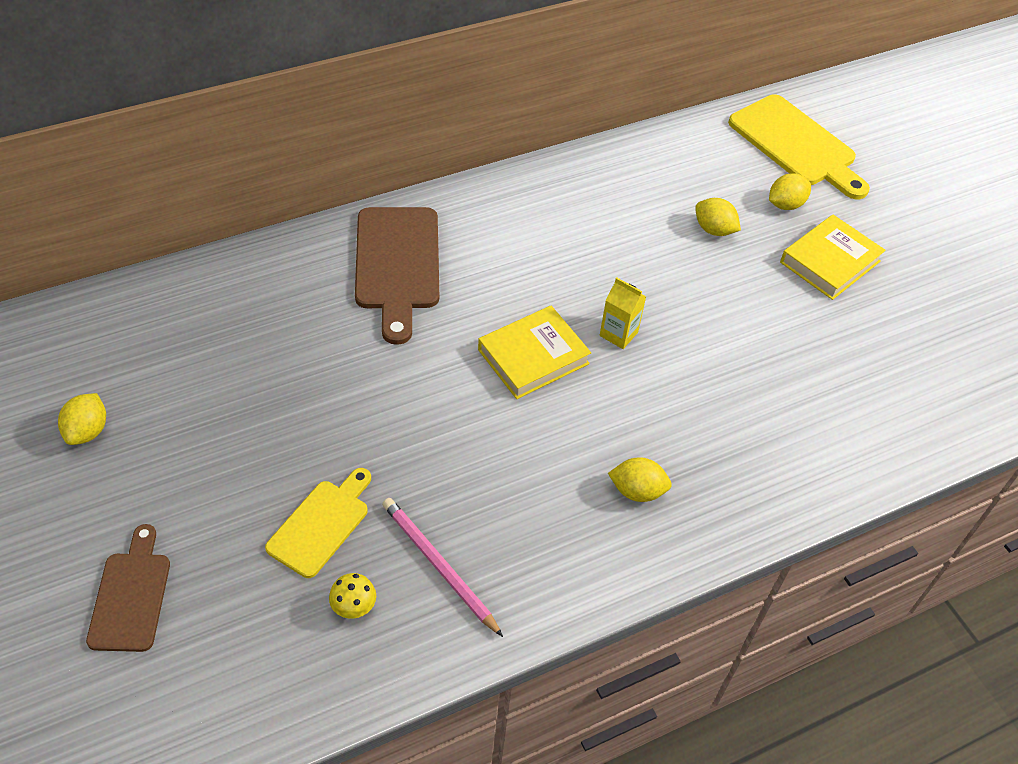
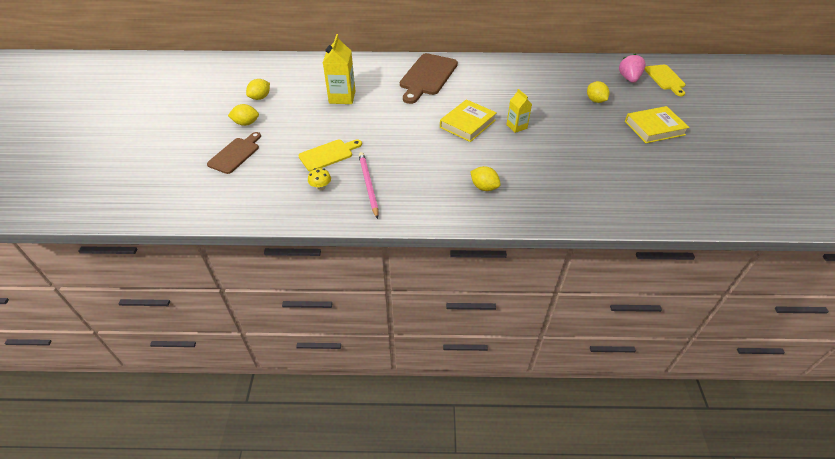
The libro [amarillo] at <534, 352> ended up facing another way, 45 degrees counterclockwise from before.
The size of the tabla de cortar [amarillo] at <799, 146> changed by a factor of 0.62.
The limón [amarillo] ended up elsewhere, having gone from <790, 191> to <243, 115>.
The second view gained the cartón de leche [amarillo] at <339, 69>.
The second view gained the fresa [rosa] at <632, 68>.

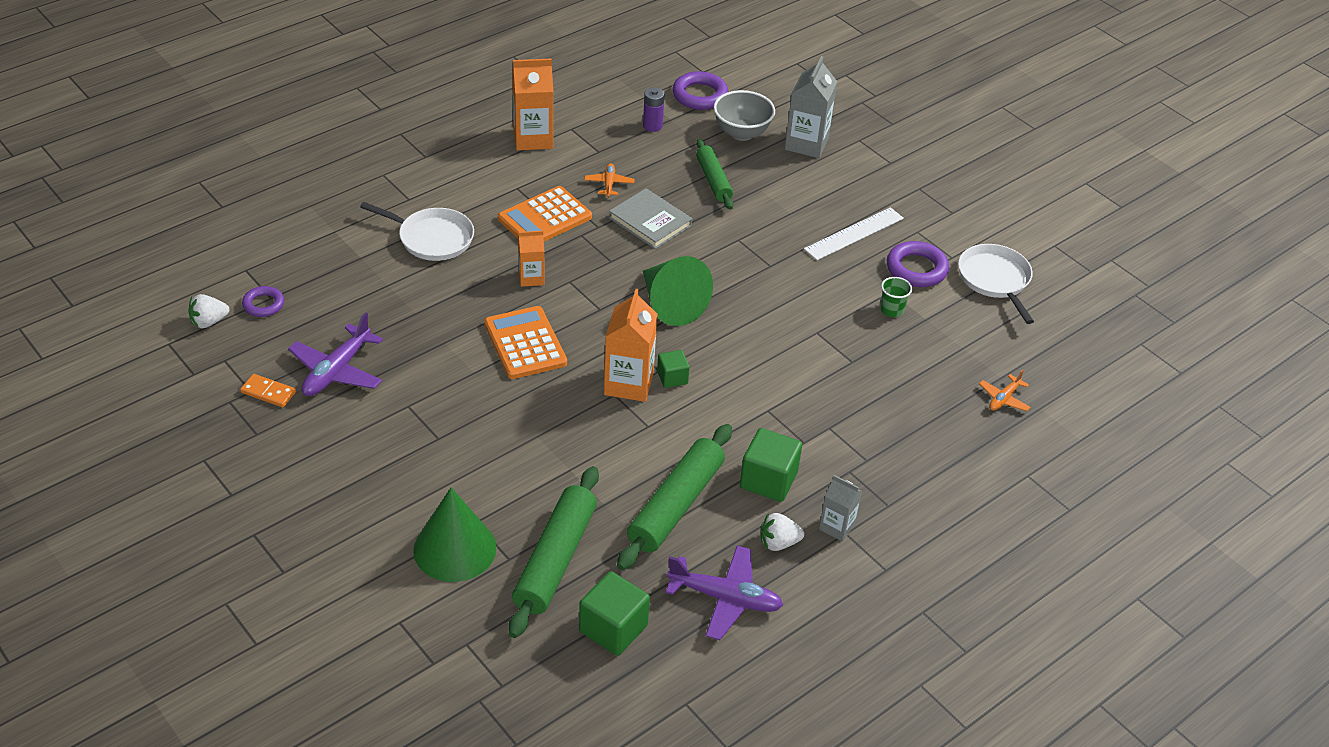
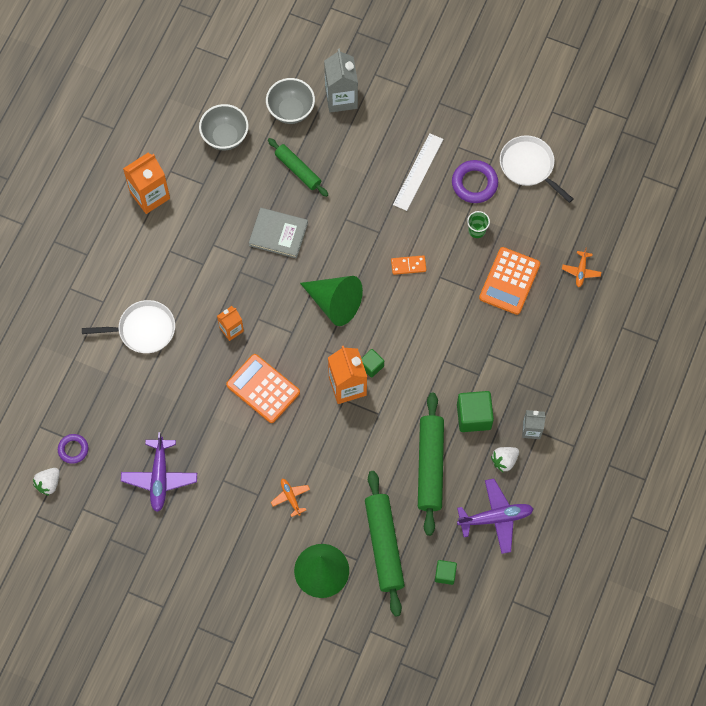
The ficha de dominó [naranja] ended up elsewhere, having gone from <268, 390> to <408, 265>.
The calculadora [naranja] ended up elsewhere, having gone from <545, 214> to <509, 281>.
The size of the cubo [verde] at <614, 613> changed by a factor of 0.58.
The avión [naranja] ended up elsewhere, having gone from <609, 180> to <290, 498>.
Where the pila [morado] stood at <654, 109>, the cuenco [gris] came to stand at <224, 127>.
The second view lost the anillo [morado] at <700, 90>.

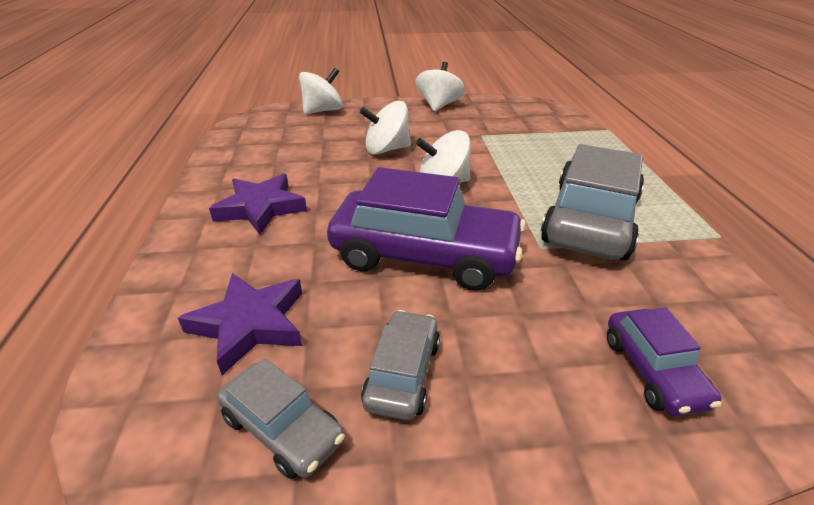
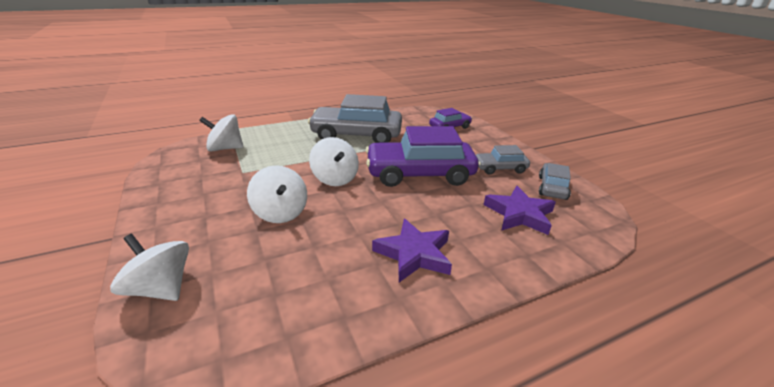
The coche [morado] at <426, 229> ended up facing another way, 90 degrees counterclockwise from before.
The peonza [blanco] ended up elsewhere, having gone from <440, 87> to <221, 133>.

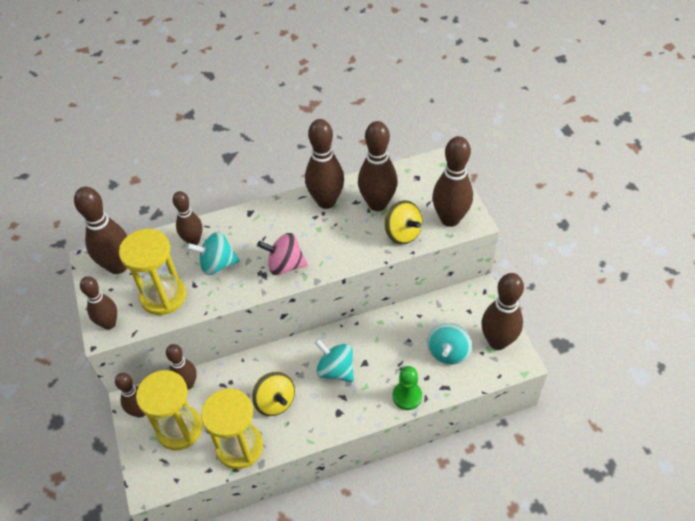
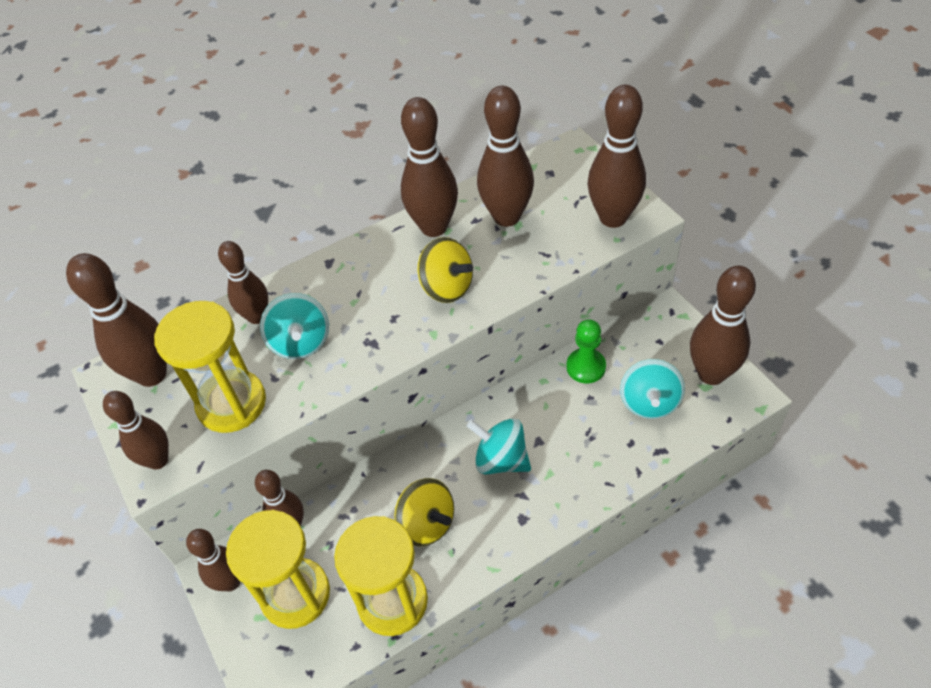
The peonza [turquesa] at <213, 253> ended up facing another way, 90 degrees counterclockwise from before.
The second view lost the peonza [rosa] at <282, 254>.
The peonza [amarillo] ended up elsewhere, having gone from <403, 222> to <445, 270>.
The peón [verde] ended up elsewhere, having gone from <407, 388> to <586, 351>.

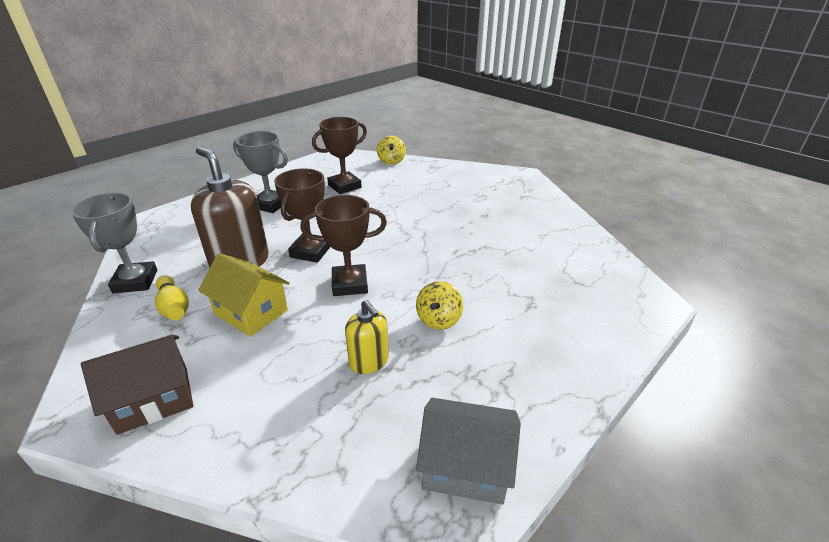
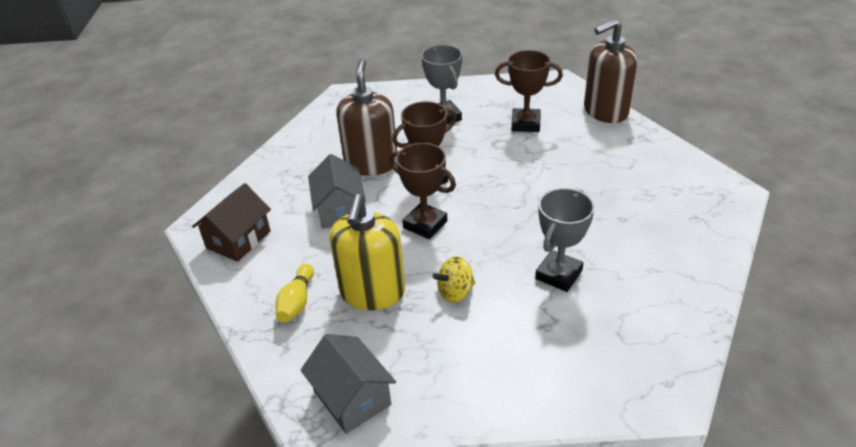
The trofeo [gris] ended up elsewhere, having gone from <114, 242> to <565, 240>.
The casa [marrón] at <137, 385> ended up facing another way, 75 degrees counterclockwise from before.
The bolo [amarillo] ended up elsewhere, having gone from <172, 297> to <294, 293>.
What was the casa [amarillo] at <243, 295> turned into the casa [gris] at <337, 191>.
The size of the dispensador de jabón [amarillo] at <367, 337> changed by a factor of 1.82.
Where the peonza [amarillo] stood at <391, 150>, the dispensador de jabón [marrón] came to stand at <610, 71>.

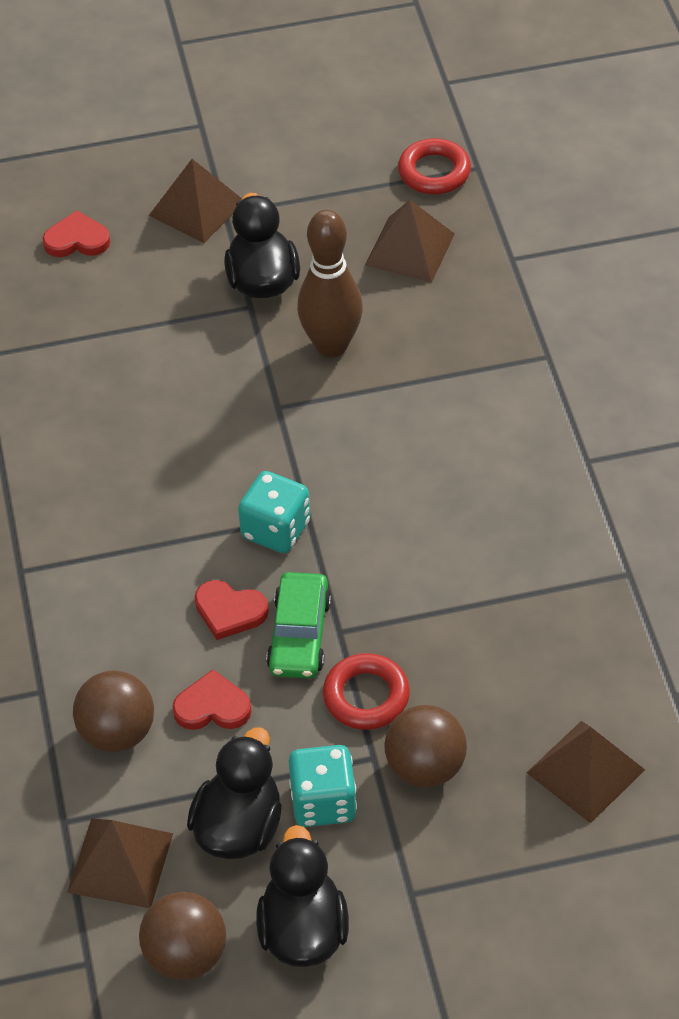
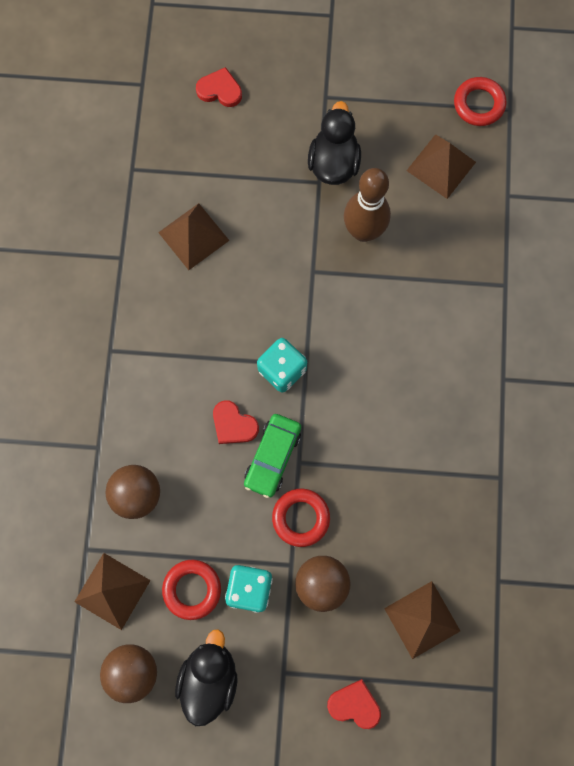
The pirámide [marrón] ended up elsewhere, having gone from <195, 201> to <194, 236>.
The corazón [rojo] ended up elsewhere, having gone from <211, 700> to <354, 704>.
Where the pato [negro] stood at <234, 793>, the anillo [rojo] came to stand at <191, 590>.

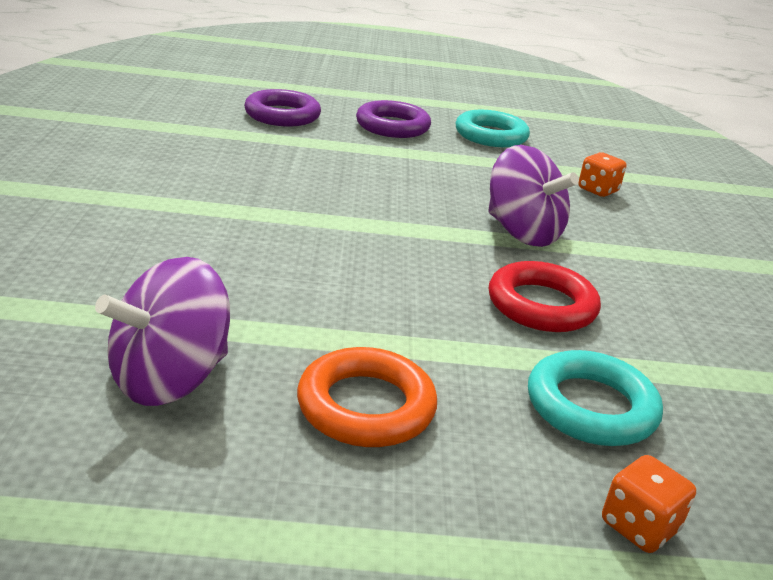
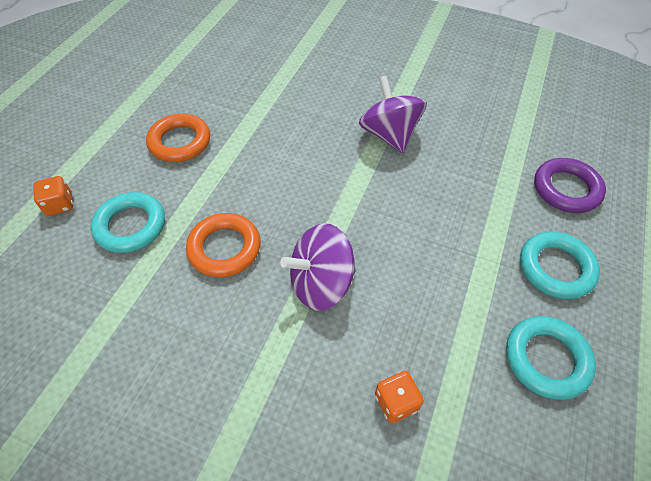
The peonza [morado] ended up elsewhere, having gone from <162, 331> to <393, 114>.
What was the anillo [morado] at <393, 119> turned into the anillo [turquesa] at <560, 265>.
What was the anillo [rojo] at <545, 296> turned into the anillo [naranja] at <223, 245>.

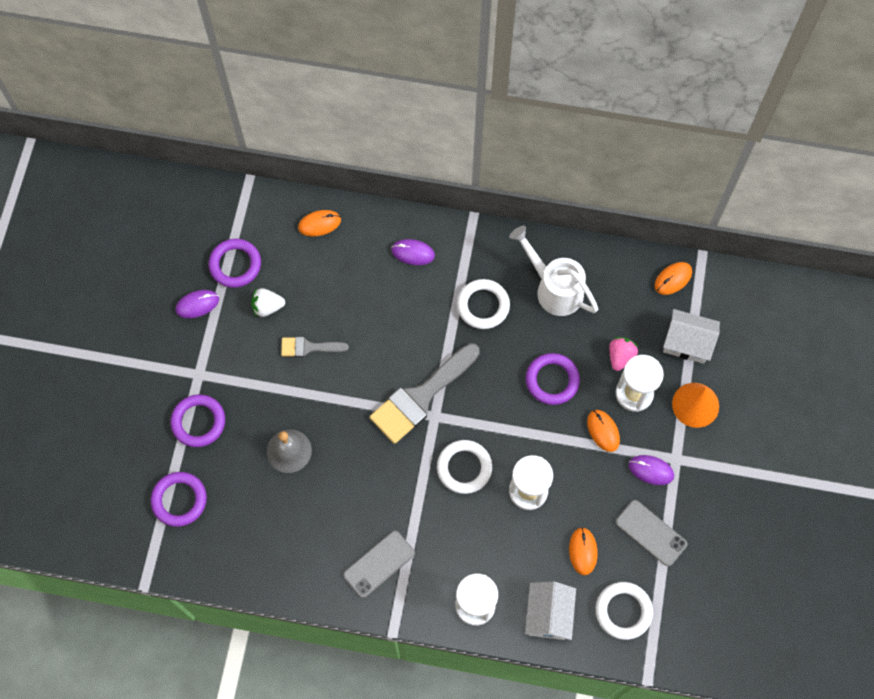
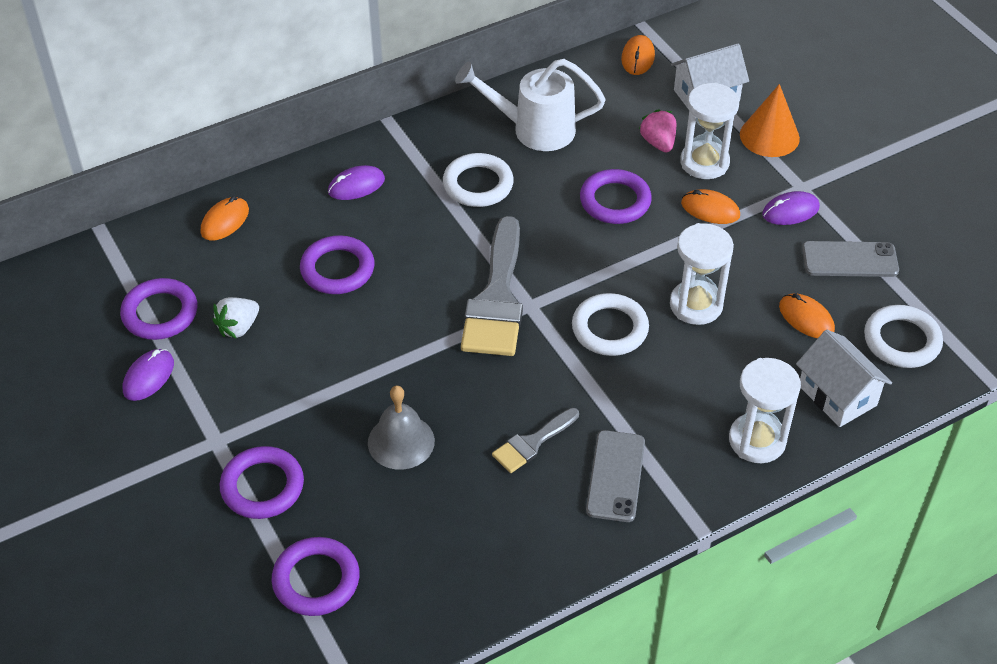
The pincel [gris] ended up elsewhere, having gone from <315, 347> to <535, 440>.
The second view gained the anillo [morado] at <337, 264>.

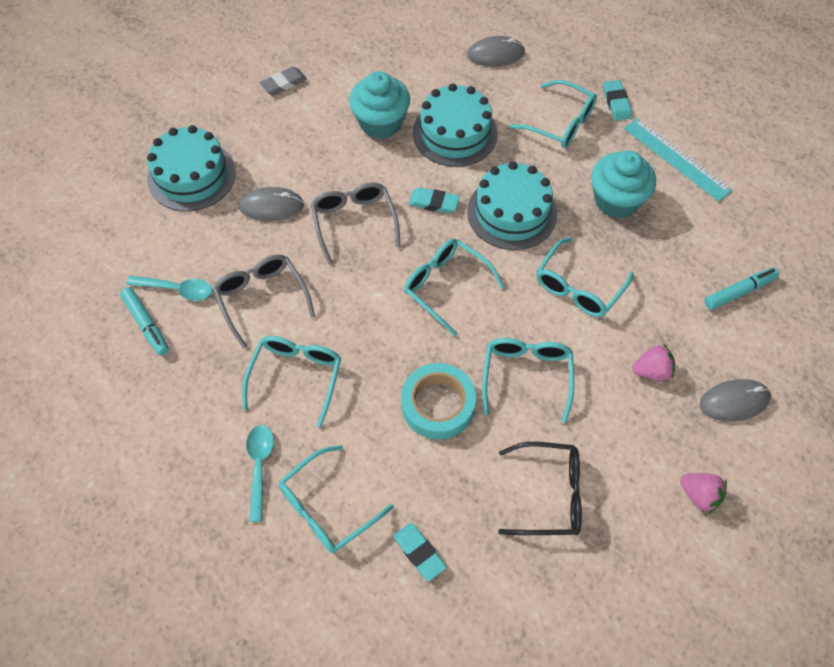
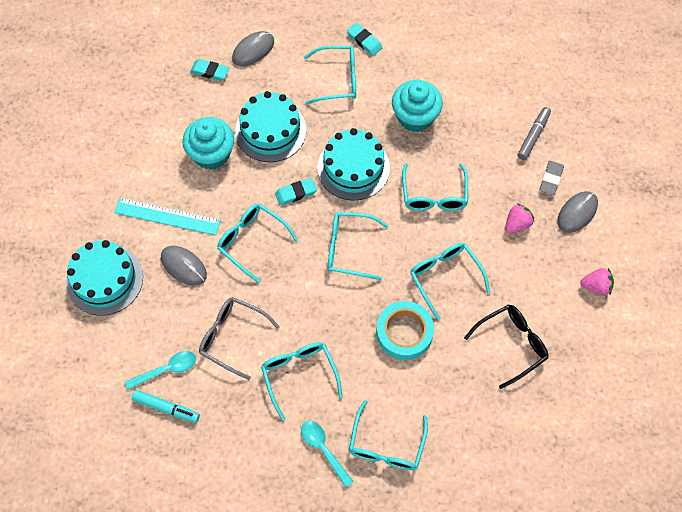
The ratón [gris] at <271, 204> ended up facing another way, 75 degrees clockwise from before.
The goma de borrar [gris] ended up elsewhere, having gone from <283, 81> to <552, 178>.
What was the gafas [gris] at <355, 223> turned into the gafas [turquesa] at <257, 243>.
The goma de borrar [turquesa] ended up elsewhere, having gone from <420, 552> to <209, 70>.
The regla [turquesa] ended up elsewhere, having gone from <678, 160> to <167, 216>.
What was the rotulador [turquesa] at <741, 288> turned into the rotulador [gris] at <534, 133>.

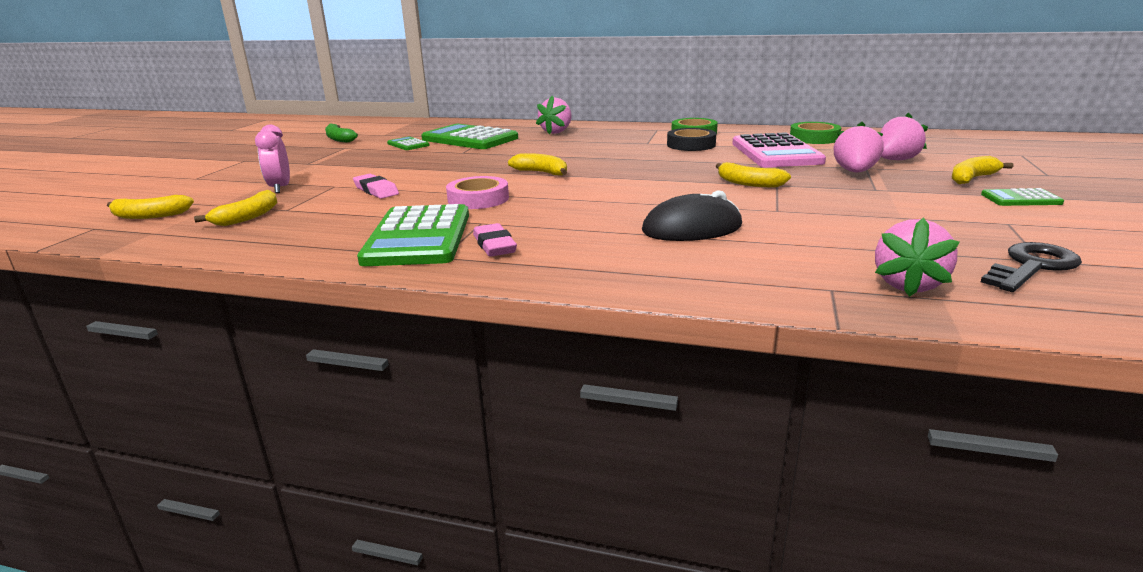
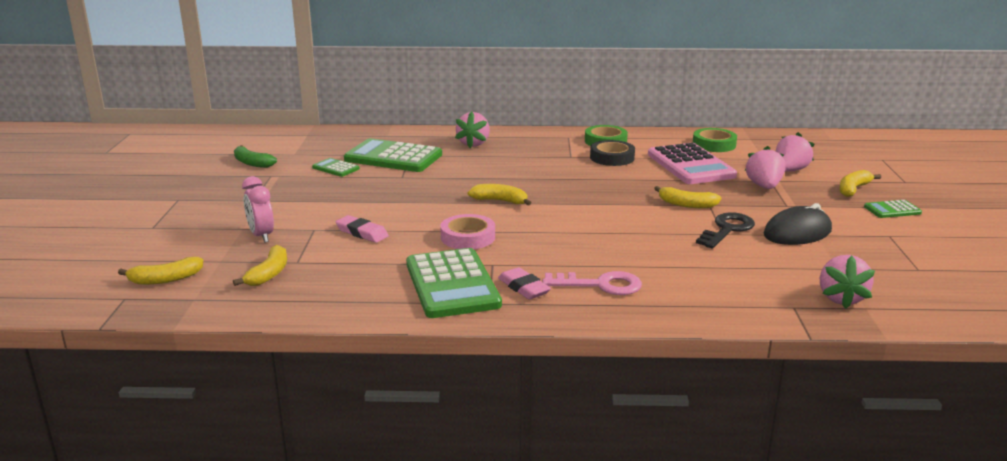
The ratón [negro] ended up elsewhere, having gone from <692, 215> to <798, 224>.
The llave [negro] ended up elsewhere, having gone from <1031, 267> to <725, 230>.
The second view gained the llave [rosa] at <592, 283>.

